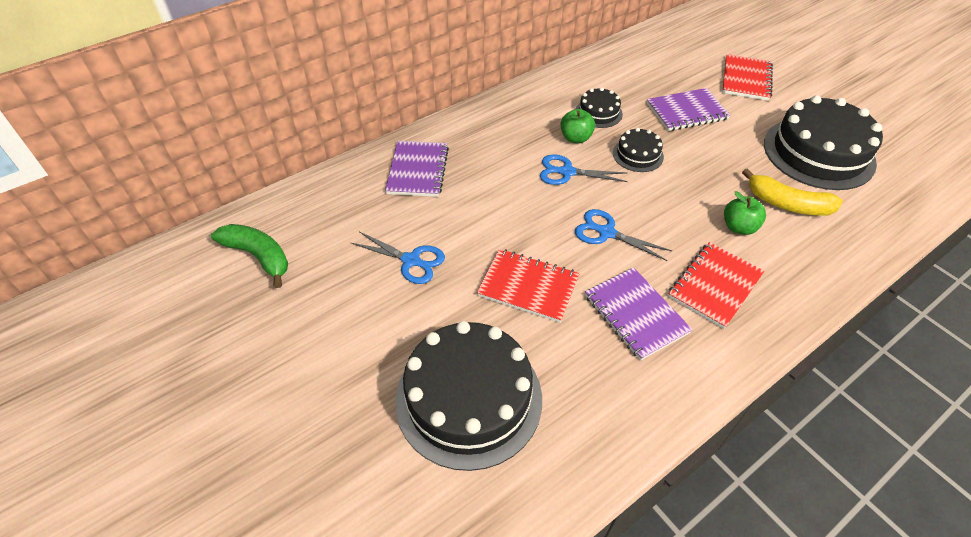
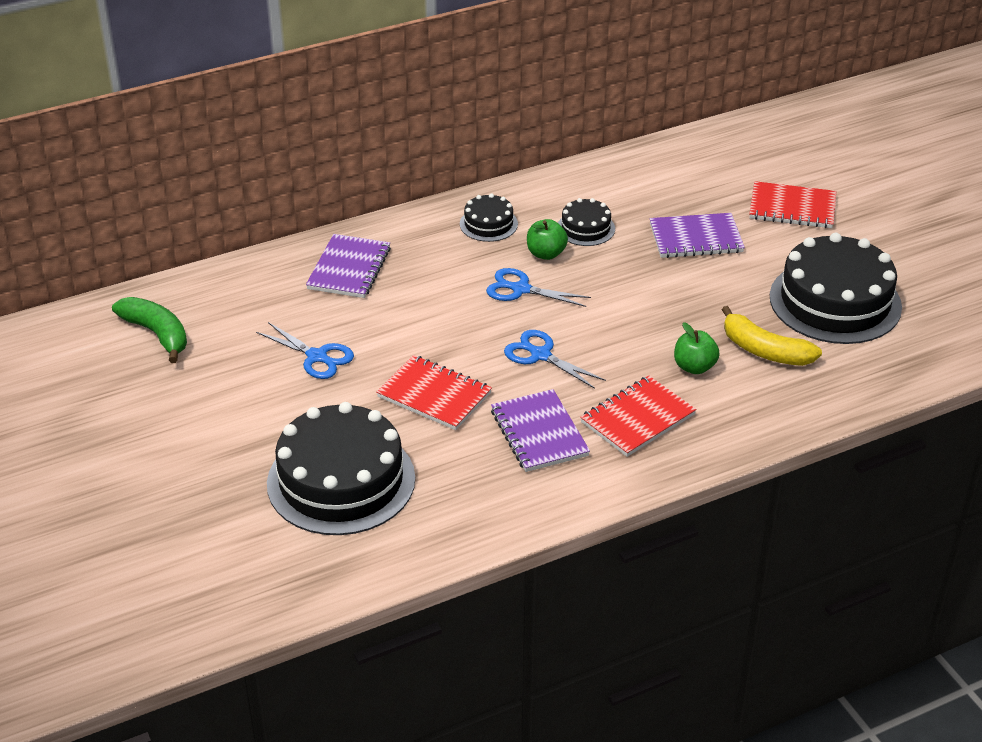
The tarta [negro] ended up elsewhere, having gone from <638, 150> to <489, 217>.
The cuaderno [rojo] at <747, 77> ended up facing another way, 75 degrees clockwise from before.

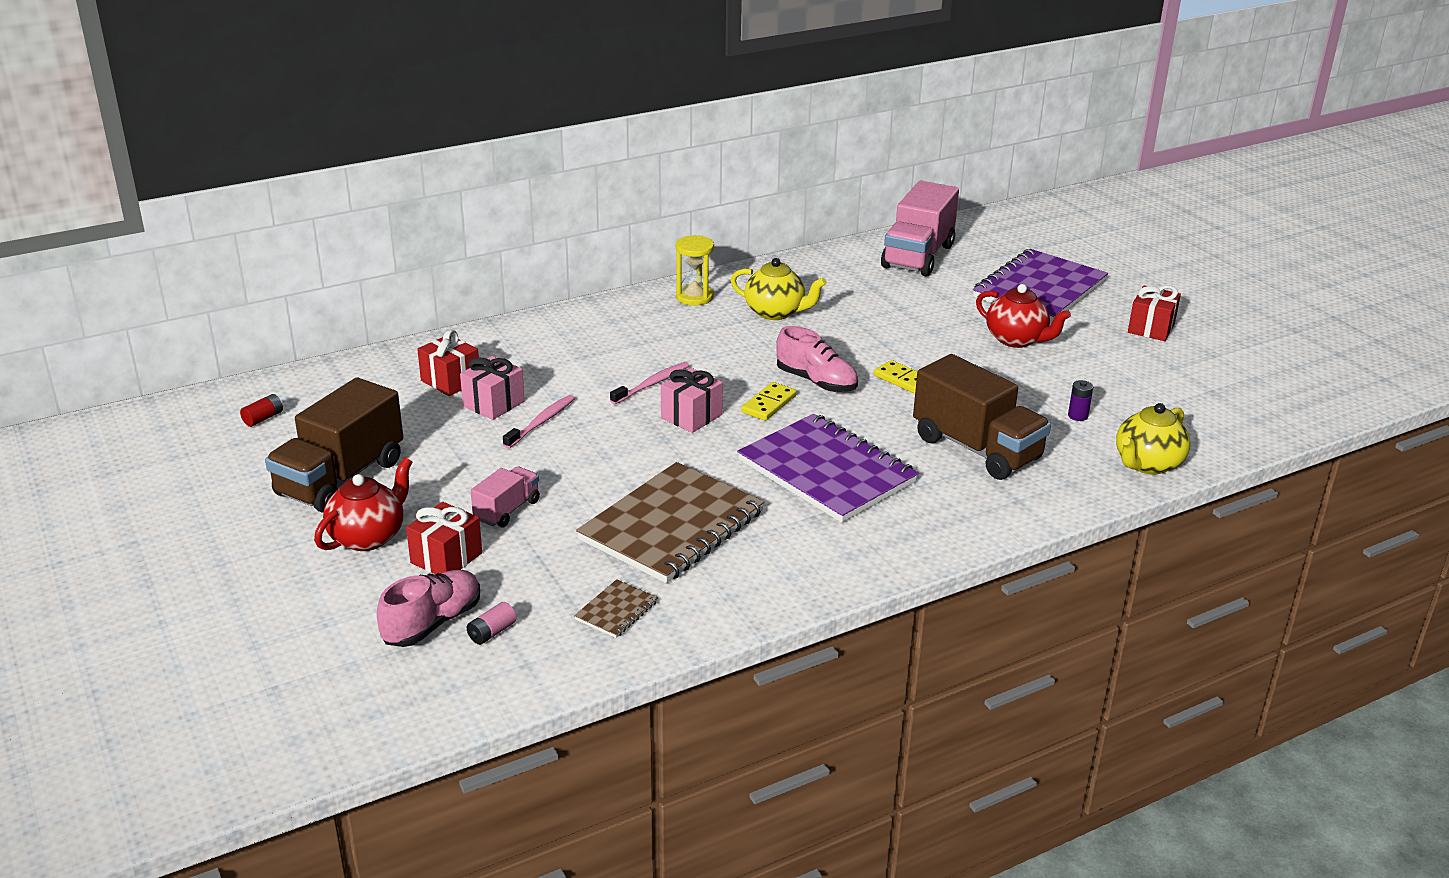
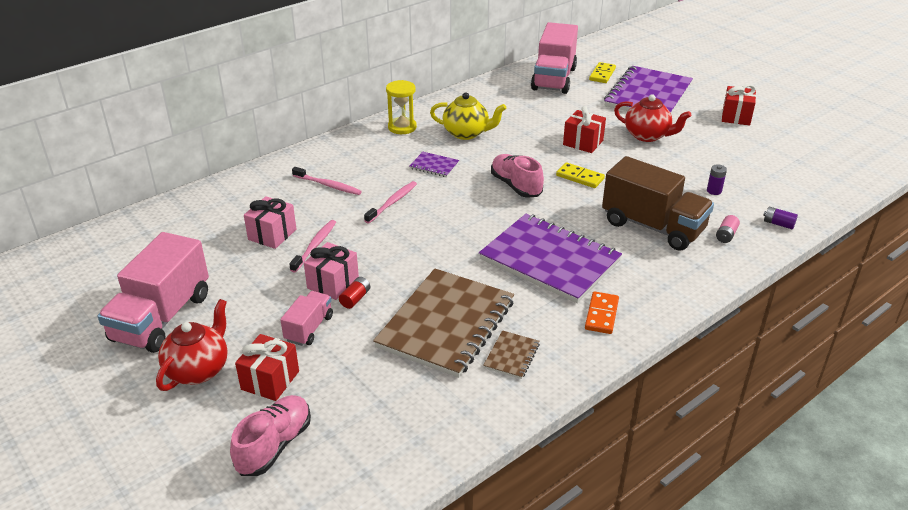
The pila [rojo] ended up elsewhere, having gone from <261, 410> to <354, 293>.
What was the camión [marrón] at <334, 445> turned into the camión [rosa] at <153, 292>.
The regalo [rojo] ended up elsewhere, having gone from <448, 363> to <584, 129>.
The pila [rosa] ended up elsewhere, having gone from <491, 623> to <728, 229>.
The cuaderno [marrón] ended up elsewhere, having gone from <616, 608> to <511, 354>.
The regalo [rosa] ended up elsewhere, having gone from <692, 400> to <331, 271>.
The ficha de dominó [amarillo] ended up elsewhere, having gone from <769, 401> to <602, 72>.
The zapato [rosa] at <817, 359> ended up facing another way, 150 degrees counterclockwise from before.
Where the tetera [amarillo] stood at <1153, 439>, the pila [morado] came to stand at <780, 218>.
The second view gained the cepillo de dientes [rosa] at <327, 181>.
The second view gained the cuaderno [morado] at <434, 164>.
The second view gained the ficha de dominó [naranja] at <602, 312>.

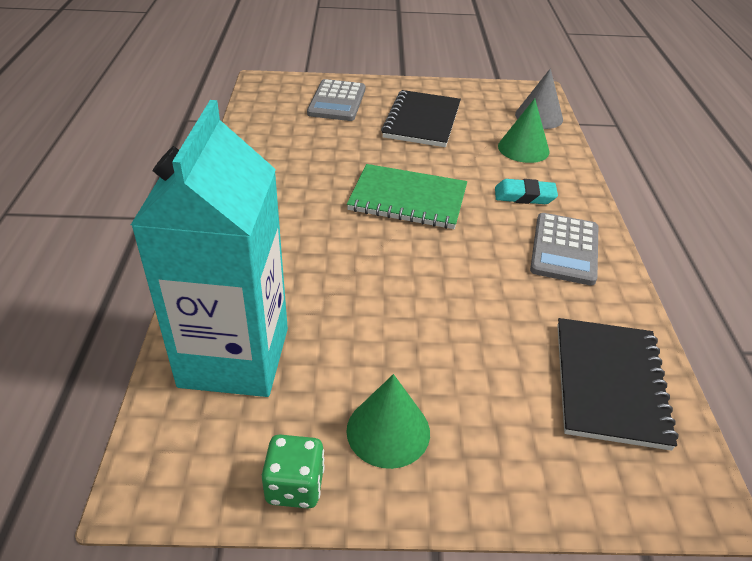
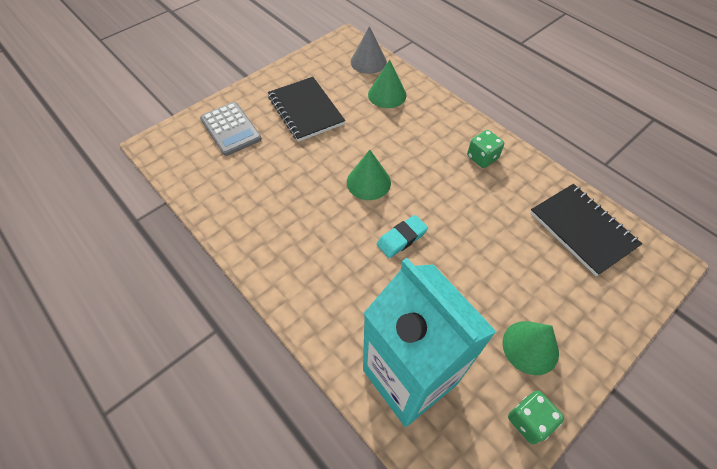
Where the cuaderno [verde] stood at <407, 196>, the cono [verde] came to stand at <369, 175>.
The goma de borrar [turquesa] ended up elsewhere, having gone from <526, 191> to <402, 236>.
Where the calculadora [gris] stood at <564, 249>, the dado [verde] came to stand at <485, 149>.

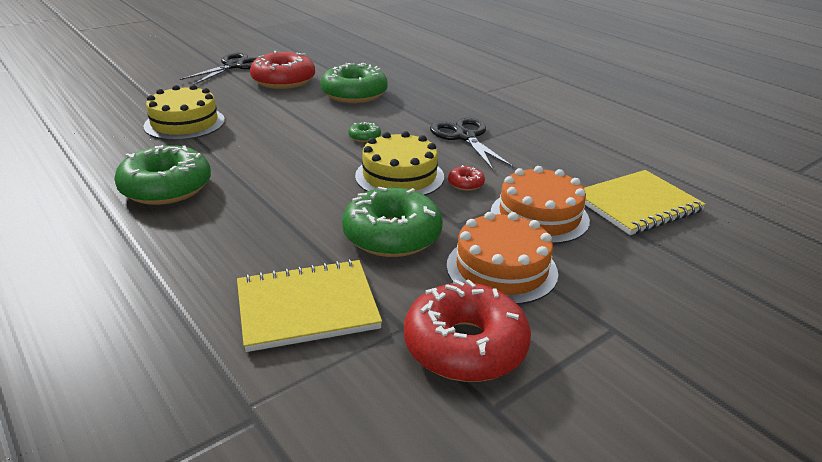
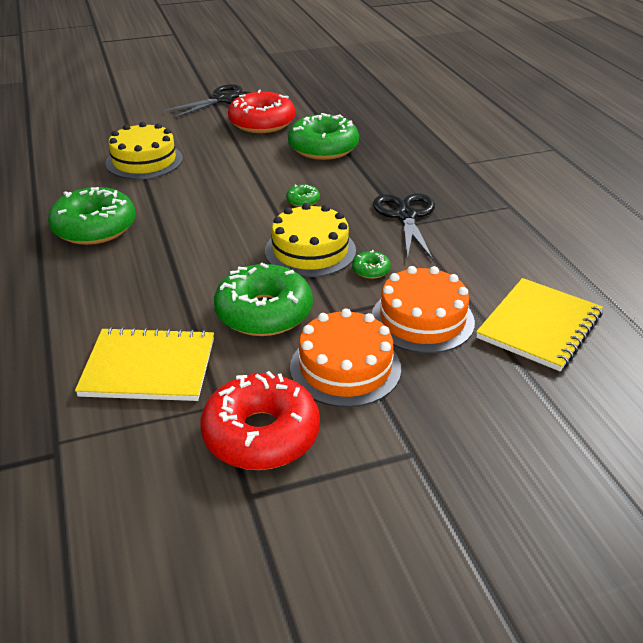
What was the rosquilla [rojo] at <466, 178> turned into the rosquilla [verde] at <371, 264>.
The cuaderno [amarillo] at <645, 202> ended up facing another way, 45 degrees counterclockwise from before.

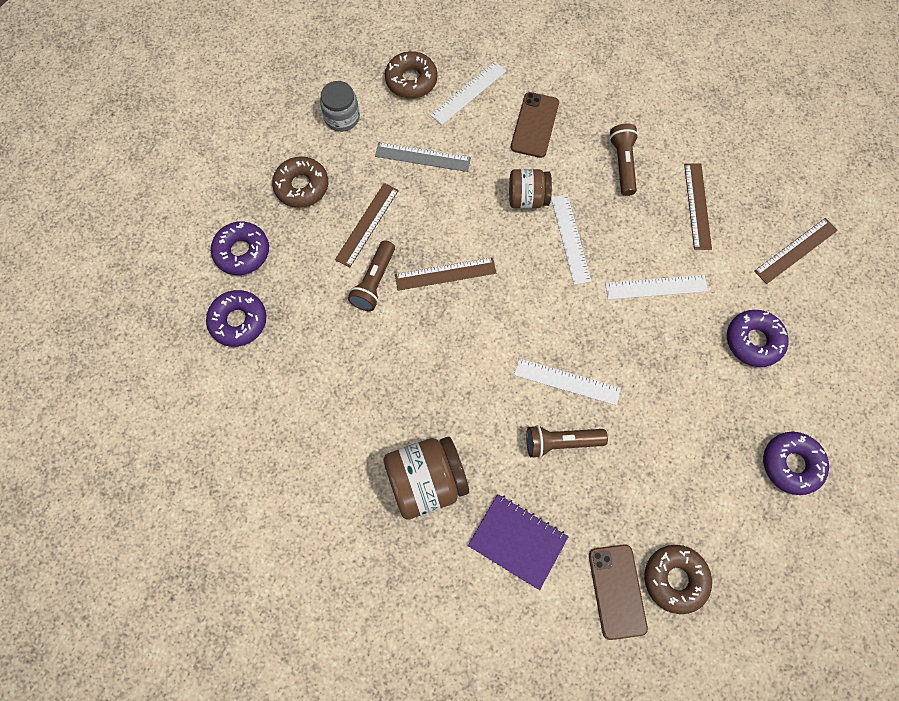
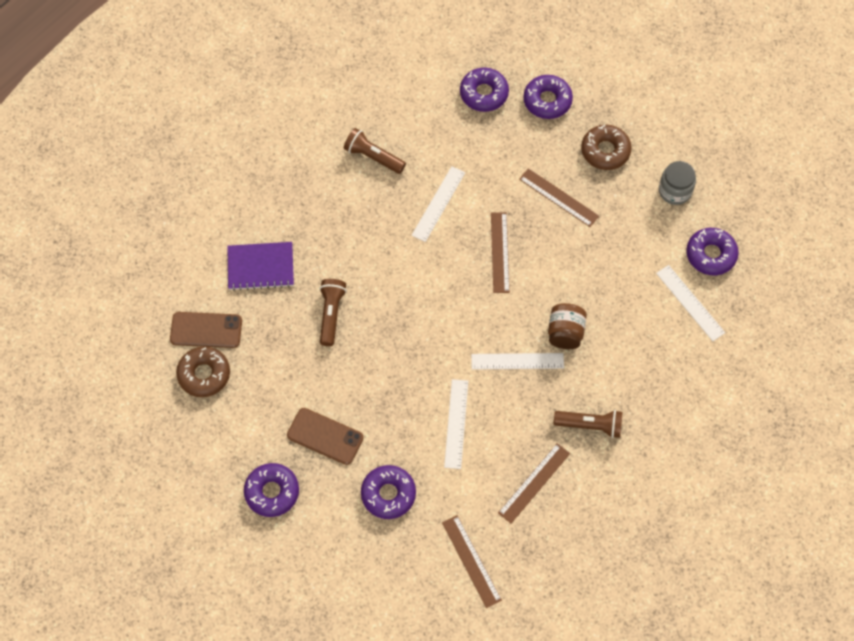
The lámpara de mano [marrón] ended up elsewhere, having gone from <371, 275> to <375, 151>.
The second view lost the regla [gris] at <423, 157>.
The second view lost the tarro [marrón] at <426, 478>.
What was the rosquilla [marrón] at <411, 74> turned into the rosquilla [morado] at <712, 251>.
The cuaderno [morado] at <518, 542> ended up facing another way, 45 degrees clockwise from before.
The móvil [marrón] ended up elsewhere, having gone from <535, 125> to <325, 436>.
The regla [blanco] ended up elsewhere, having gone from <567, 381> to <438, 204>.
The regla [marrón] at <698, 206> ended up facing another way, 60 degrees counterclockwise from before.

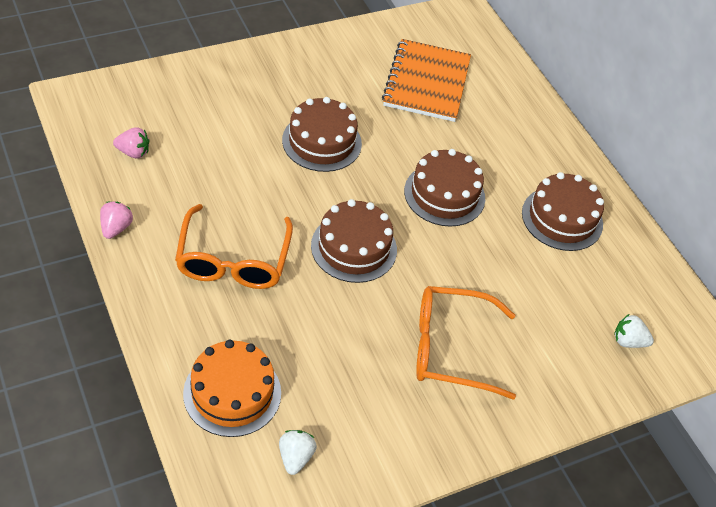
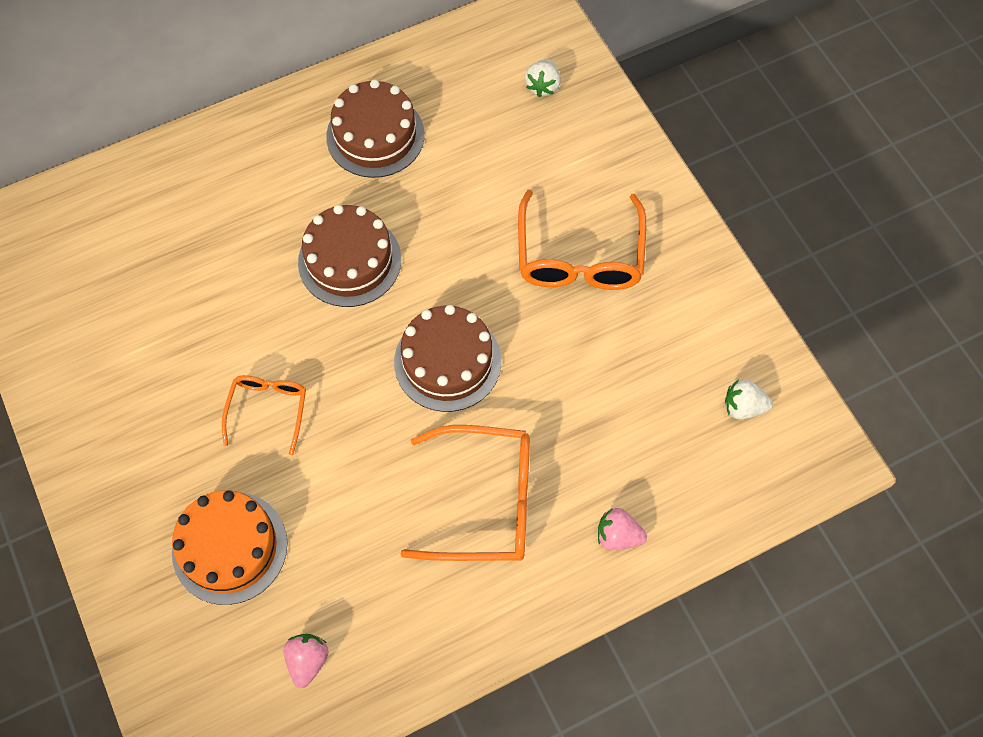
The fresa [rosa] ended up elsewhere, having gone from <116, 220> to <622, 529>.
The tarta [naranja] ended up elsewhere, having gone from <232, 388> to <229, 547>.
Where the tarta [marrón] stood at <322, 134>, the gafas [naranja] came to stand at <264, 415>.
The second view lost the cuaderno [naranja] at <426, 80>.

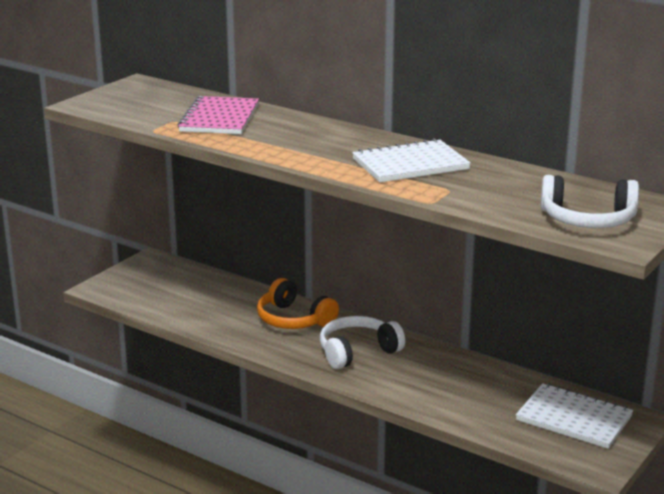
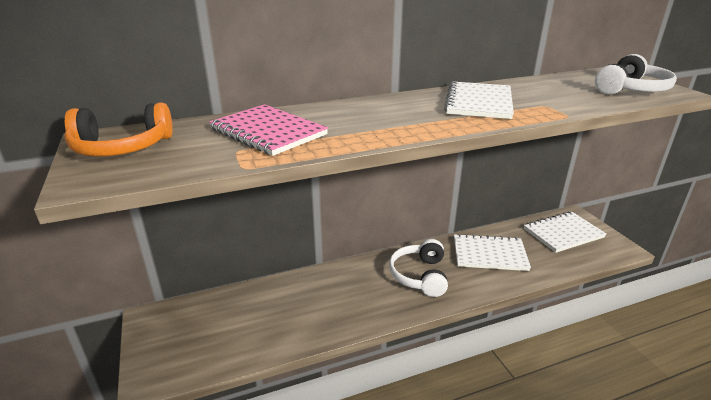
The auriculares [naranja] ended up elsewhere, having gone from <298, 303> to <118, 129>.
The second view gained the cuaderno [blanco] at <492, 252>.

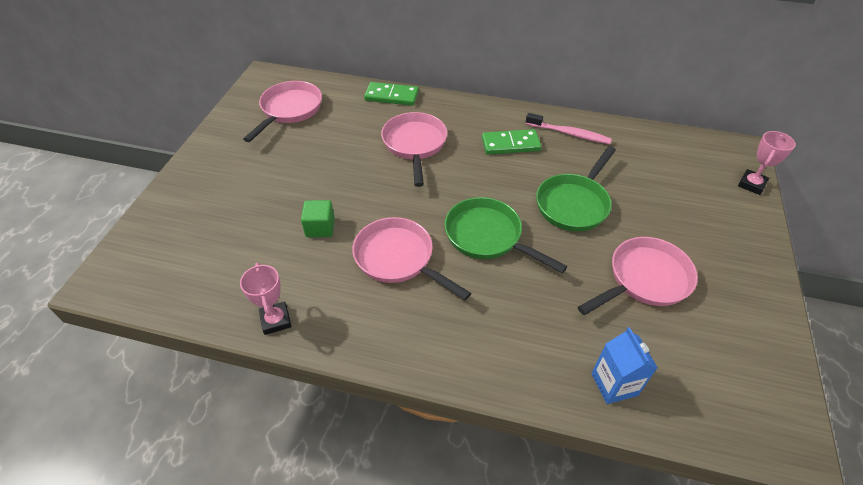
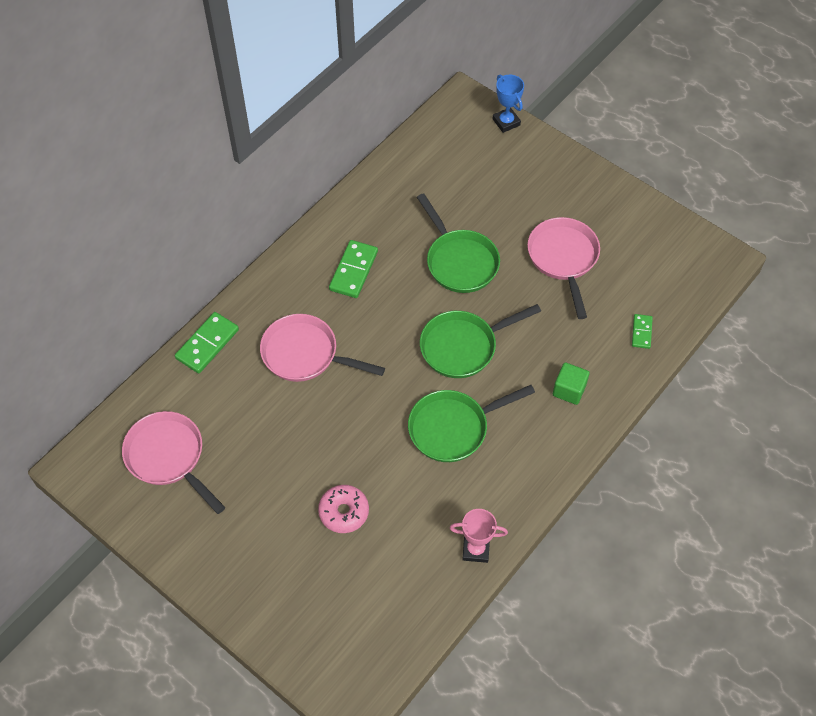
The cubo [verde] ended up elsewhere, having gone from <318, 218> to <571, 383>.
What was the sartén [rosa] at <411, 258> turned into the sartén [verde] at <471, 423>.
The second view lost the cepillo de dientes [rosa] at <569, 128>.
Where the cartón de leche [azul] stood at <625, 365>, the ficha de dominó [verde] came to stand at <642, 331>.
What was the trofeo [rosa] at <767, 163> turned into the trofeo [azul] at <508, 103>.
The second view gained the rosquilla [rosa] at <343, 509>.

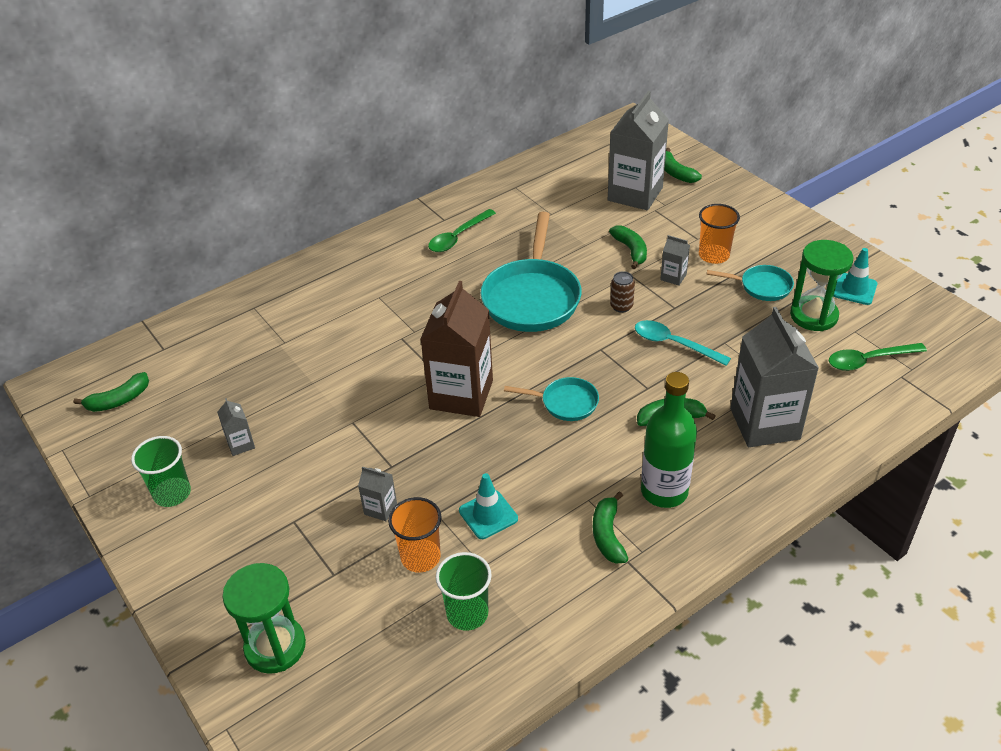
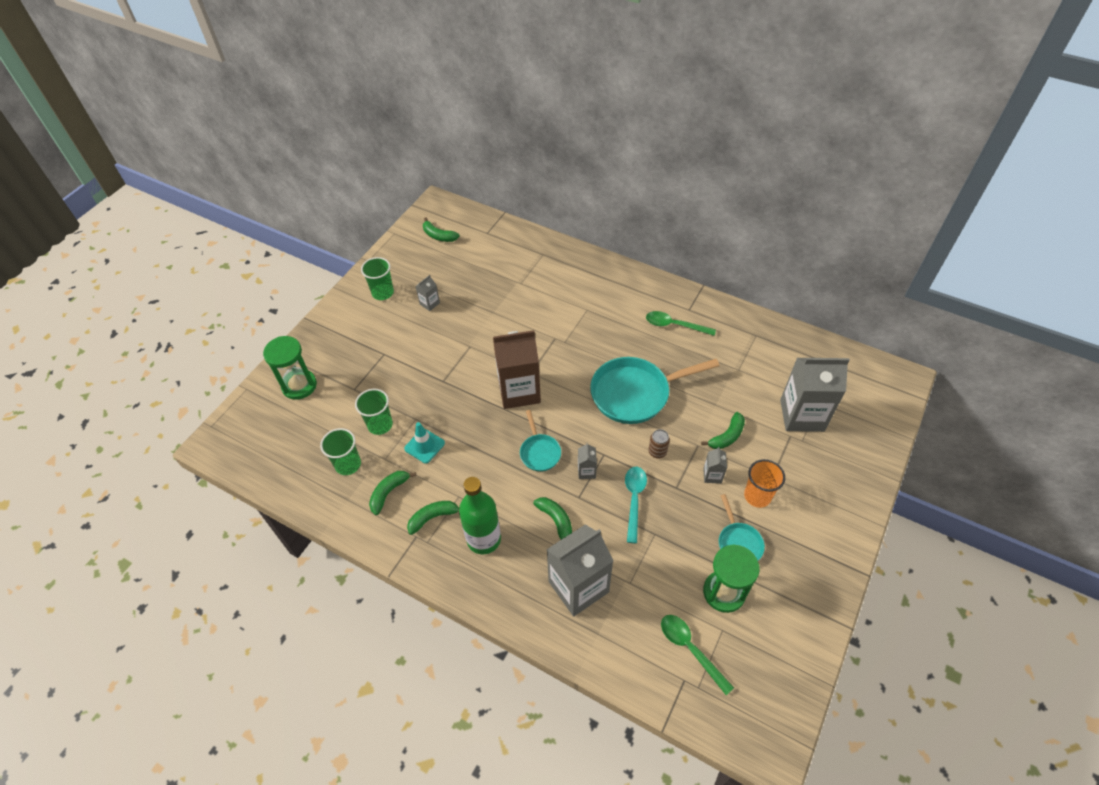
The cartón de leche [gris] ended up elsewhere, having gone from <377, 493> to <587, 461>.
What was the vaso [naranja] at <415, 535> turned into the vaso [verde] at <374, 412>.
The plátano [verde] ended up elsewhere, having gone from <683, 165> to <392, 493>.
The second view lost the cono de tráfico [turquesa] at <855, 276>.

